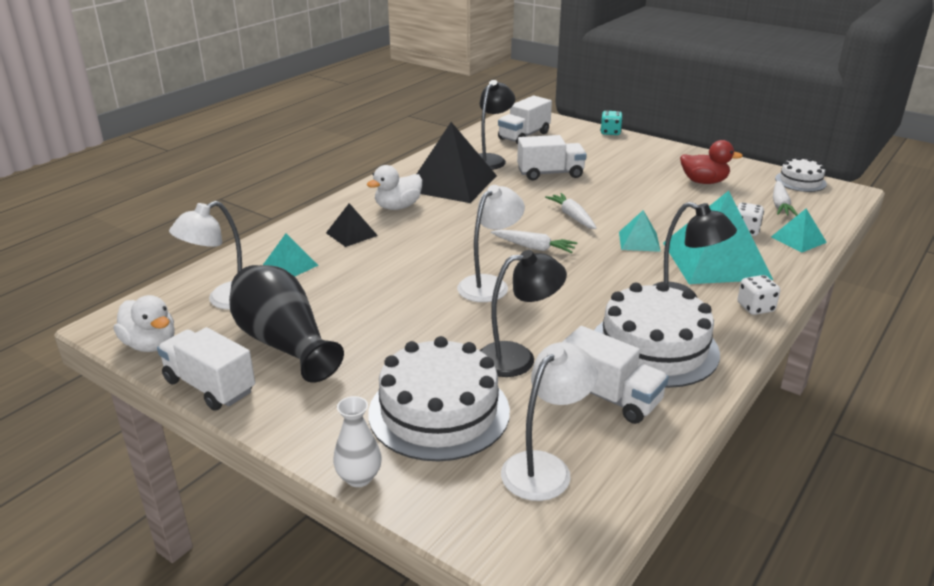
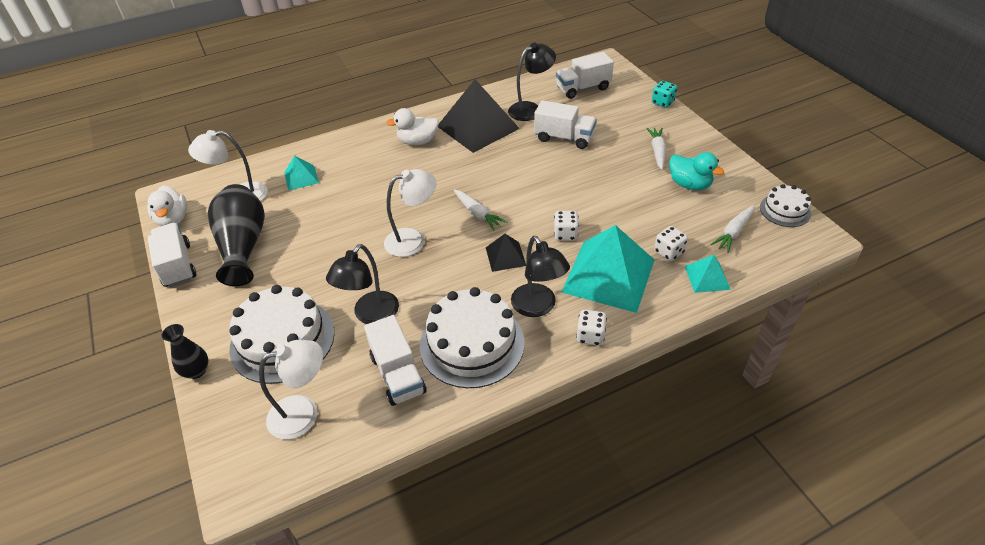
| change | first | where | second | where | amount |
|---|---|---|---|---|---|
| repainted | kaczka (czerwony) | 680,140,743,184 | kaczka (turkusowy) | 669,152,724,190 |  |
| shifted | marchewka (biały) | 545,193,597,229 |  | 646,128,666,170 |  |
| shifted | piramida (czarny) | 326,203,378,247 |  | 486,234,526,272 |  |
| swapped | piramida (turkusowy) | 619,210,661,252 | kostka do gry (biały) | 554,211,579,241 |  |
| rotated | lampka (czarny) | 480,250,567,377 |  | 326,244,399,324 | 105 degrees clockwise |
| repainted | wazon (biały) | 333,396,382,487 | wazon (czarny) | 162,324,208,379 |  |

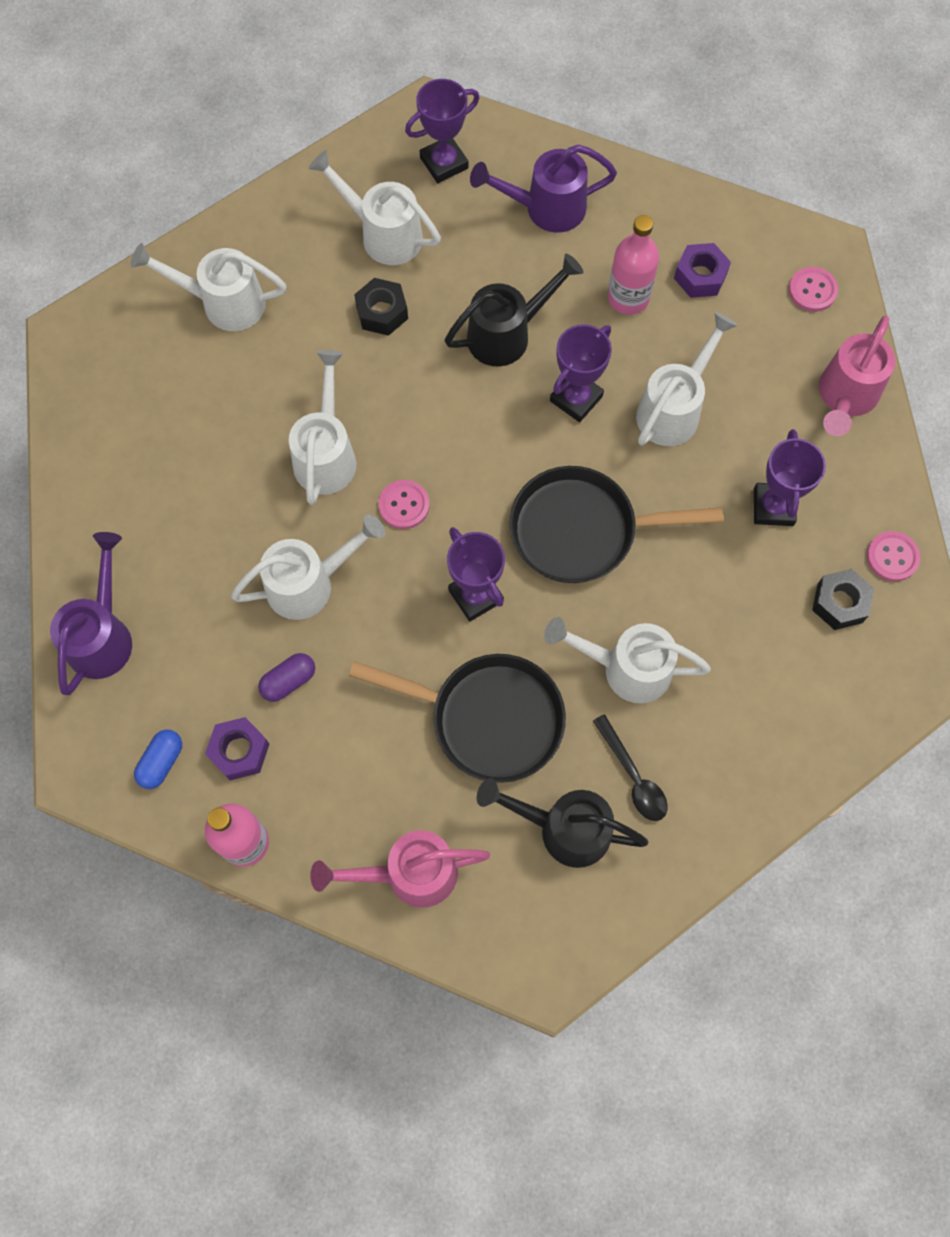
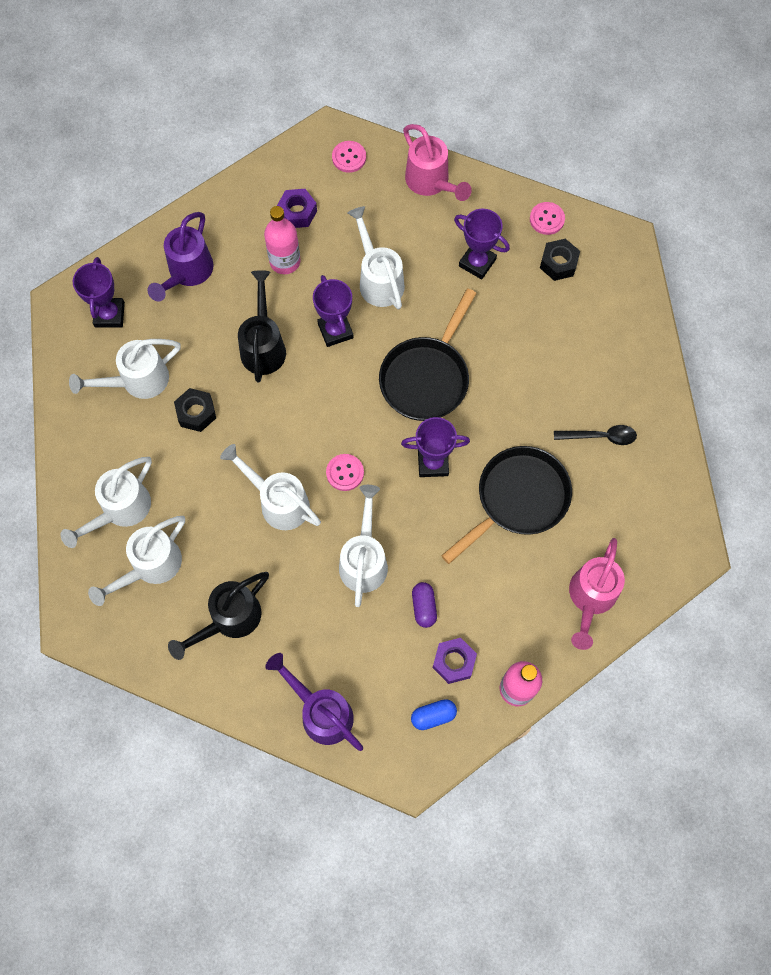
| change | first | where | second | where | amount |
|---|---|---|---|---|---|
| shifted | konewka (biały) | 544,617,711,703 |  | 88,516,185,606 |  |
| rotated | kapsułka (niebieski) | 134,730,182,789 |  | 411,699,457,730 | 75 degrees counterclockwise |
| shifted | konewka (czarny) | 477,778,648,868 |  | 168,572,269,660 |  |

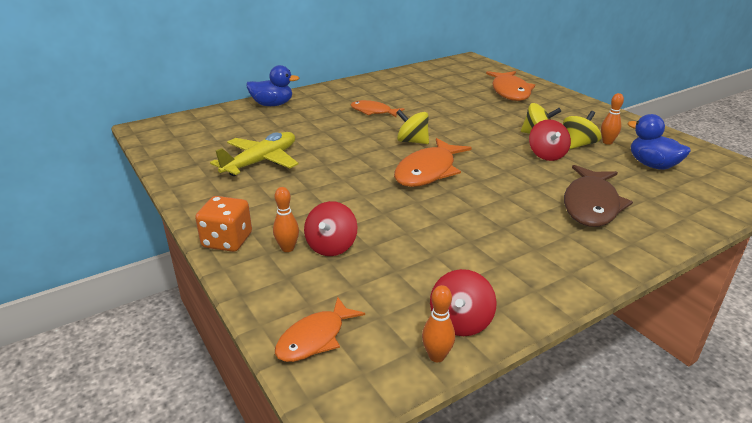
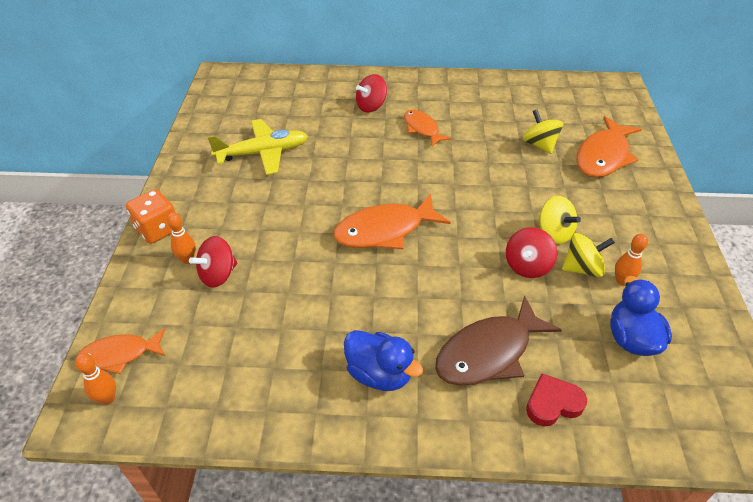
| change | first | where | second | where | amount |
|---|---|---|---|---|---|
| shifted | kaczka (niebieski) | 246,65,299,106 |  | 344,330,423,391 |  |
| shifted | bączek (żółty) | 396,109,429,144 |  | 523,109,563,154 |  |
| shifted | bączek (czerwony) | 430,269,497,336 |  | 356,74,387,113 |  |
| shifted | kręgiel (pomarańczowy) | 422,285,455,362 |  | 75,353,116,405 |  |
| new |  |  | serce (czerwony) | 526,374,587,426 |  |

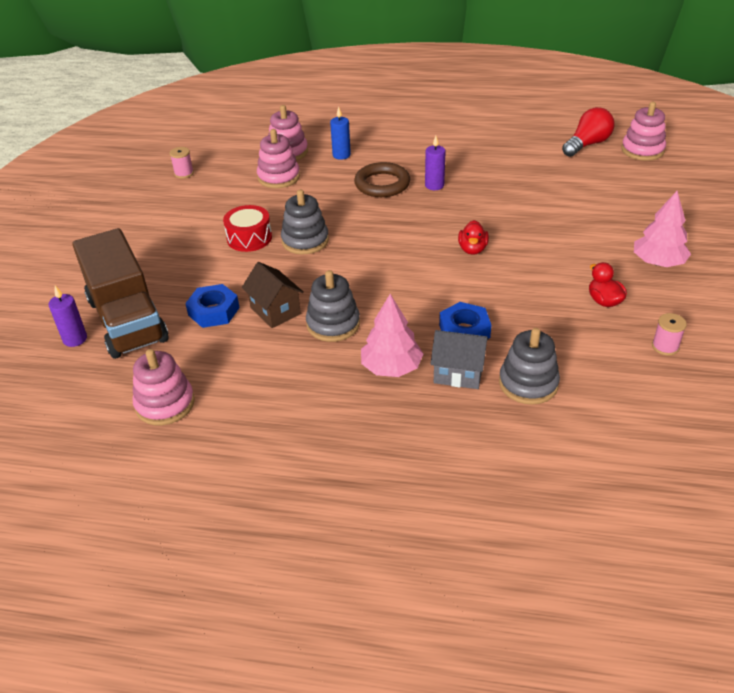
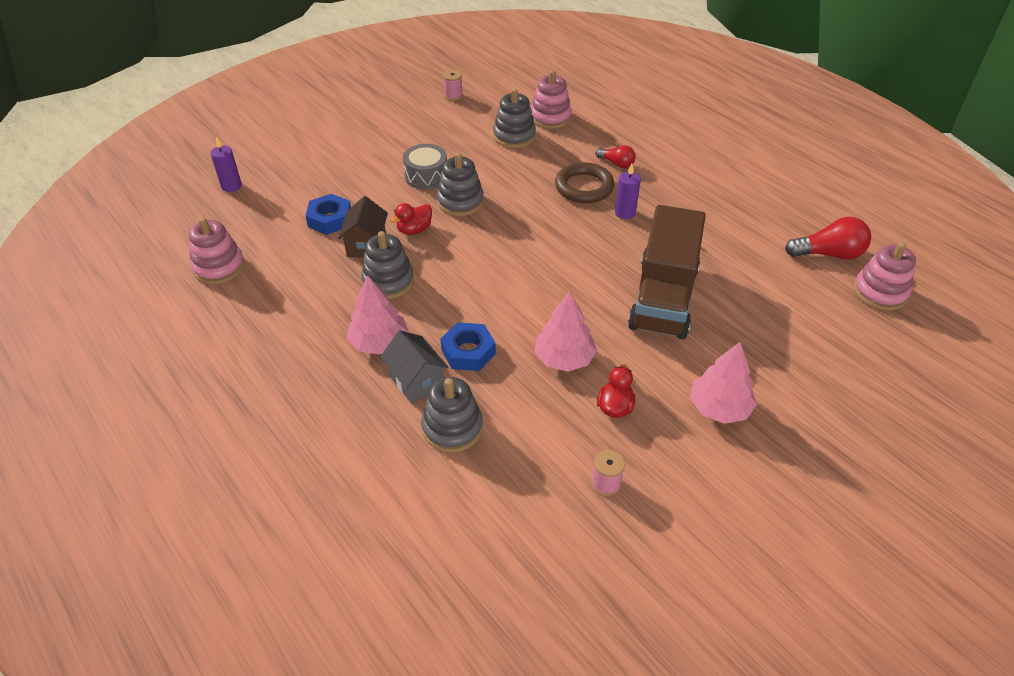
| change | first | where | second | where | amount |
|---|---|---|---|---|---|
| gone | świeca (niebieski) | 330,107,351,160 |  |  |  |
| repainted | zabawka nakładanka (różowy) | 257,129,300,188 | zabawka nakładanka (szary) | 493,88,536,148 |  |
| repainted | bęben (czerwony) | 223,205,272,252 | bęben (szary) | 403,144,447,189 |  |
| shifted | kaczka (czerwony) | 458,220,489,255 |  | 390,203,432,235 |  |
| shifted | ciężarówka (brązowy) | 72,228,169,359 |  | 628,205,706,339 |  |
| new |  |  | żarówka (czerwony) | 595,145,636,168 |  |
| new |  |  | drzewko (różowy) | 534,292,597,372 |  |

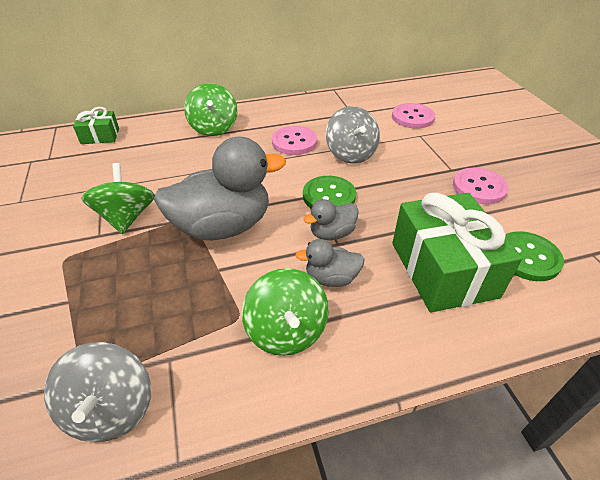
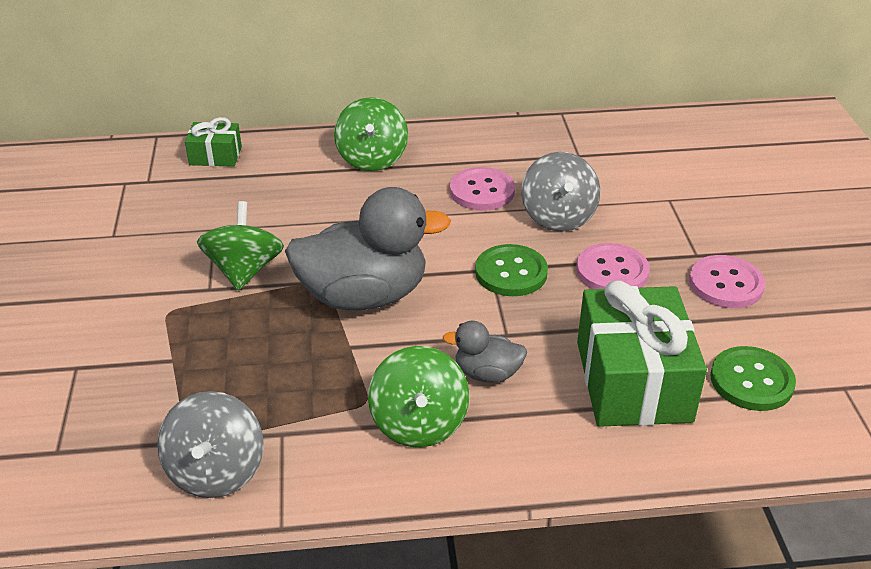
| change | first | where | second | where | amount |
|---|---|---|---|---|---|
| shifted | guzik (różowy) | 392,103,435,129 |  | 576,243,650,289 |  |
| gone | kaczka (szary) | 304,199,359,241 |  |  |  |

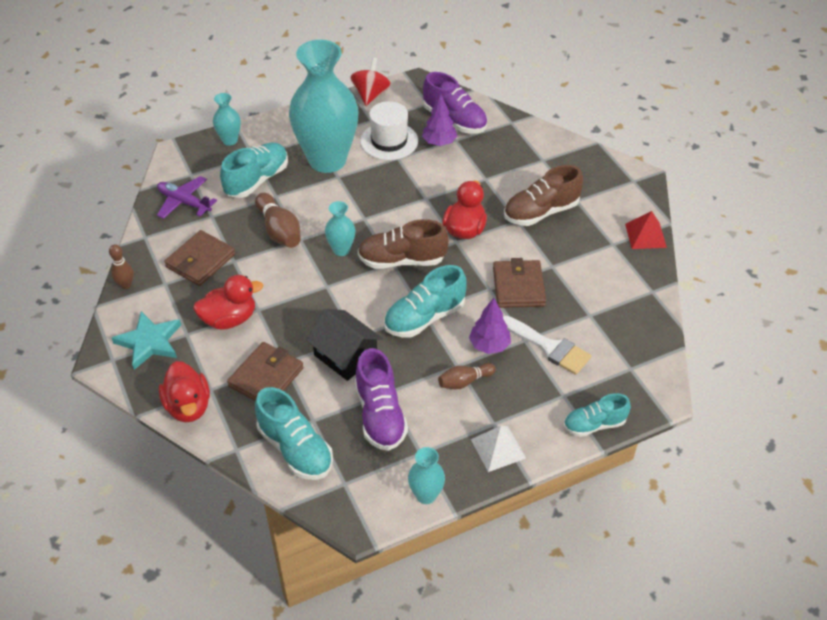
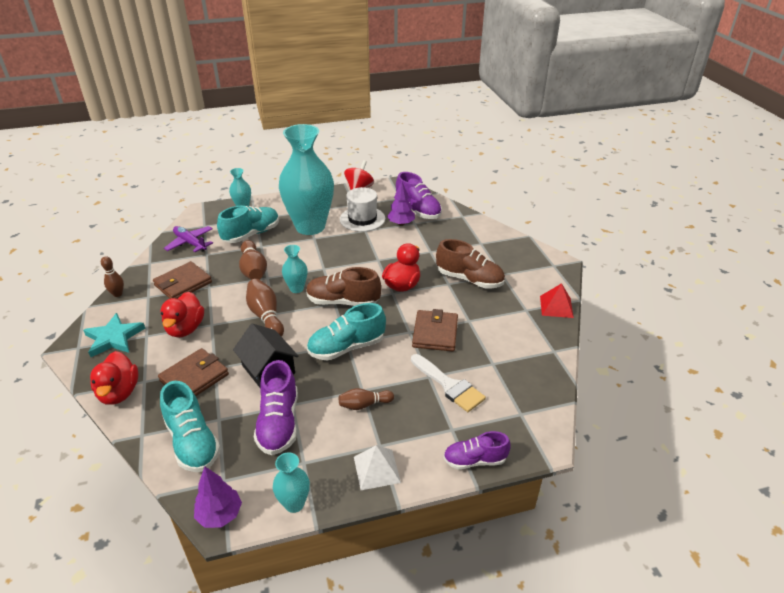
| change | first | where | second | where | amount |
|---|---|---|---|---|---|
| rotated | but (brązowy) | 504,165,583,226 |  | 436,239,505,288 | 135 degrees counterclockwise |
| rotated | kaczka (czerwony) | 193,275,263,330 |  | 160,292,204,337 | 105 degrees clockwise |
| shifted | drzewko (fioletowy) | 469,298,511,354 |  | 194,467,242,528 |  |
| repainted | but (turkusowy) | 564,393,631,437 | but (fioletowy) | 443,431,510,470 |  |
| new |  |  | kręgiel (brązowy) | 246,279,284,337 |  |

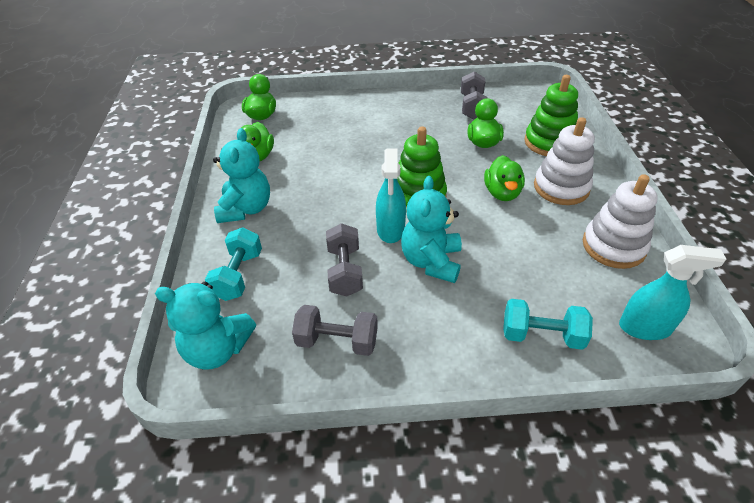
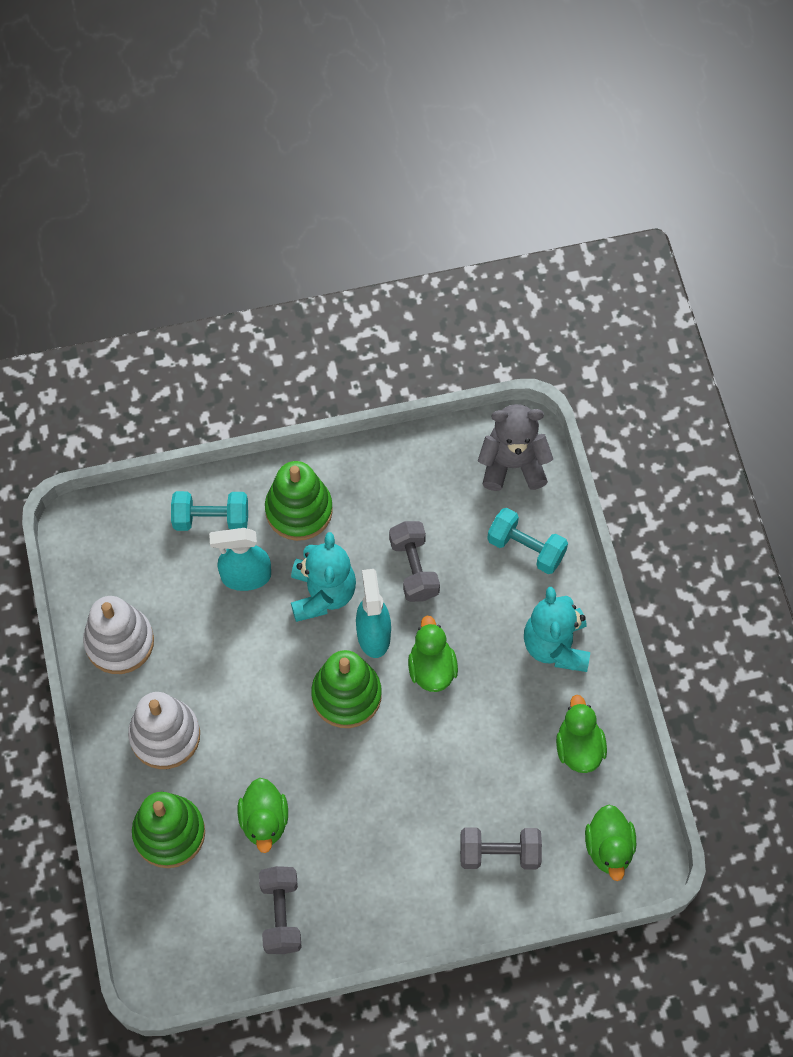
| change | first | where | second | where | amount |
|---|---|---|---|---|---|
| shifted | kaczka (zielony) | 484,155,525,201 |  | 408,616,458,692 |  |
| rotated | hantel (turkusowy) | 205,228,262,301 |  | 487,508,568,574 | 60 degrees counterclockwise |
| shifted | spryskiwacz (turkusowy) | 619,245,726,340 |  | 209,528,271,591 |  |
| repainted | miś (turkusowy) | 155,282,256,370 | miś (szary) | 478,404,553,491 |  |
| shifted | hantel (szary) | 292,305,378,356 |  | 460,828,542,869 |  |
| new |  |  | zabawka nakładanka (zielony) | 265,461,333,541 |  |

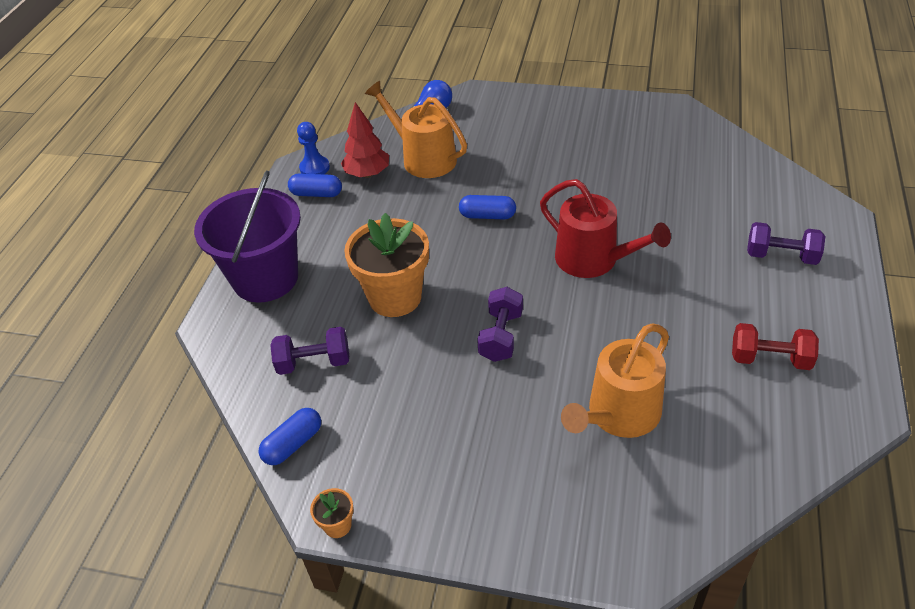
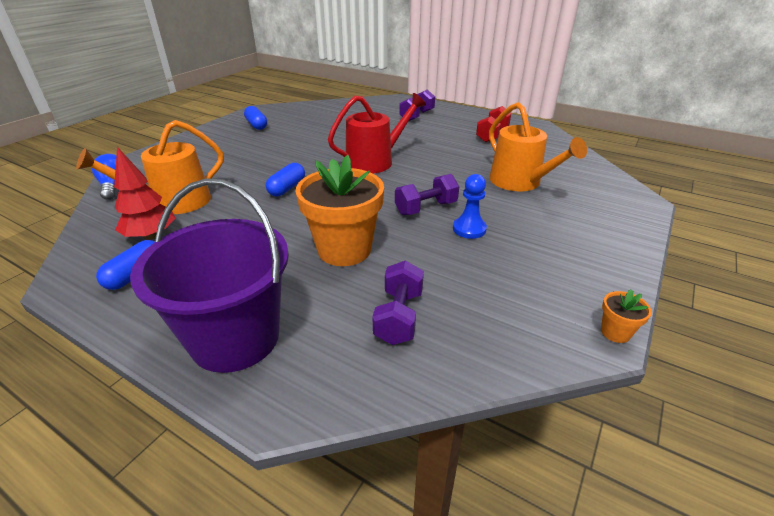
| change | first | where | second | where | amount |
|---|---|---|---|---|---|
| shifted | pionek (niebieski) | 297,122,330,174 |  | 453,174,487,239 |  |
| rotated | hantel (fioletowy) | 477,287,523,362 |  | 395,174,459,215 | 60 degrees counterclockwise |
| shifted | kapsułka (niebieski) | 259,408,321,465 |  | 244,106,267,130 |  |

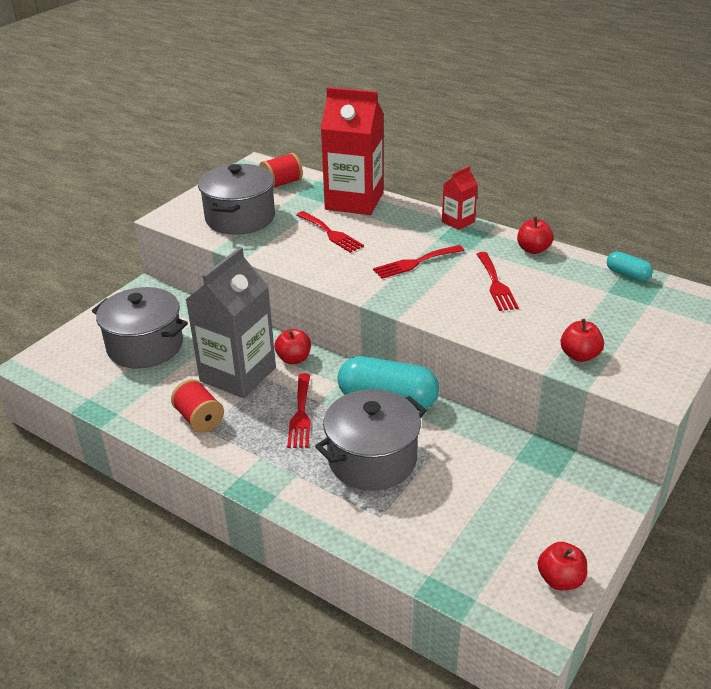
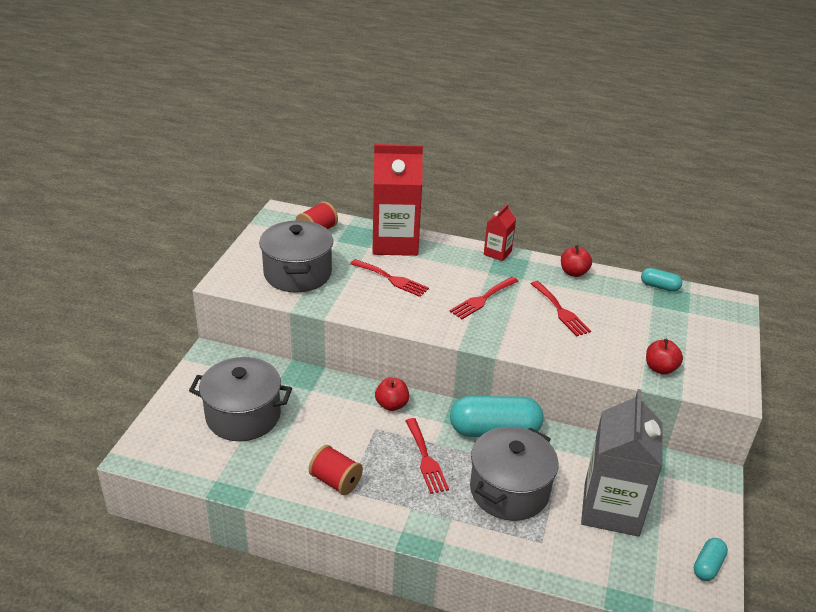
| change | first | where | second | where | amount |
|---|---|---|---|---|---|
| shifted | karton mleka (szary) | 186,247,276,398 |  | 581,389,662,537 |  |
| swapped | jabłko (czerwony) | 538,542,587,590 | kapsułka (turkusowy) | 694,538,728,581 |  |

